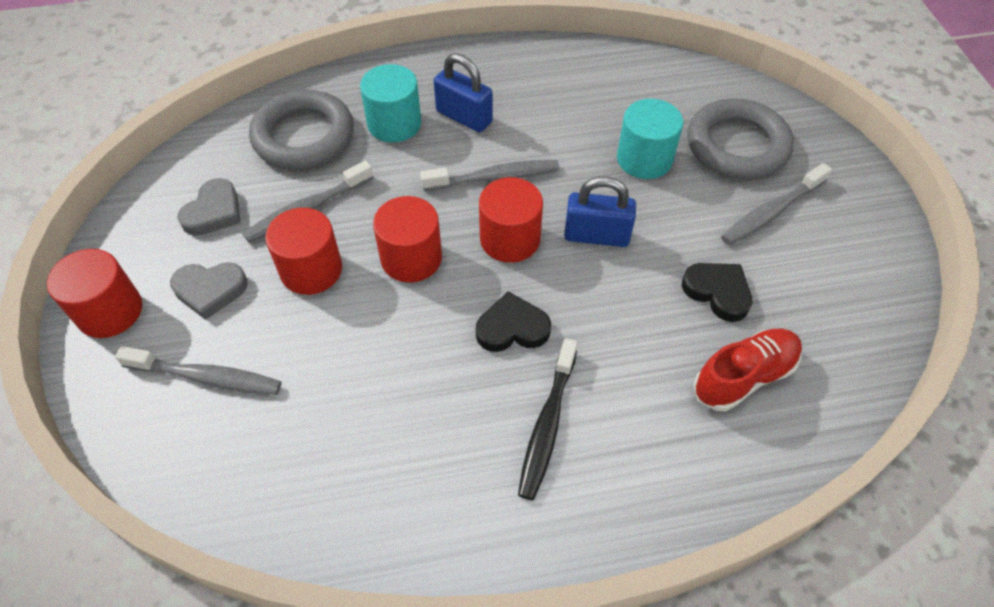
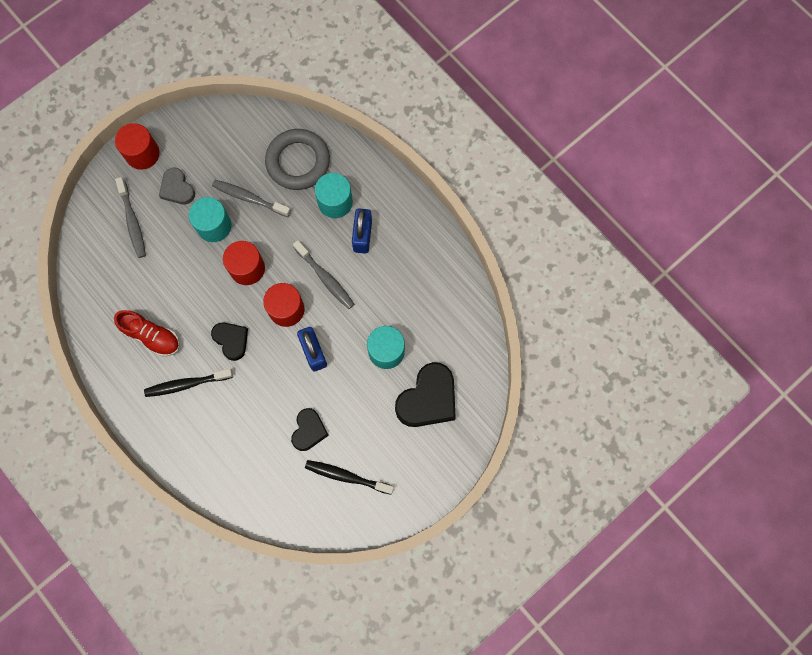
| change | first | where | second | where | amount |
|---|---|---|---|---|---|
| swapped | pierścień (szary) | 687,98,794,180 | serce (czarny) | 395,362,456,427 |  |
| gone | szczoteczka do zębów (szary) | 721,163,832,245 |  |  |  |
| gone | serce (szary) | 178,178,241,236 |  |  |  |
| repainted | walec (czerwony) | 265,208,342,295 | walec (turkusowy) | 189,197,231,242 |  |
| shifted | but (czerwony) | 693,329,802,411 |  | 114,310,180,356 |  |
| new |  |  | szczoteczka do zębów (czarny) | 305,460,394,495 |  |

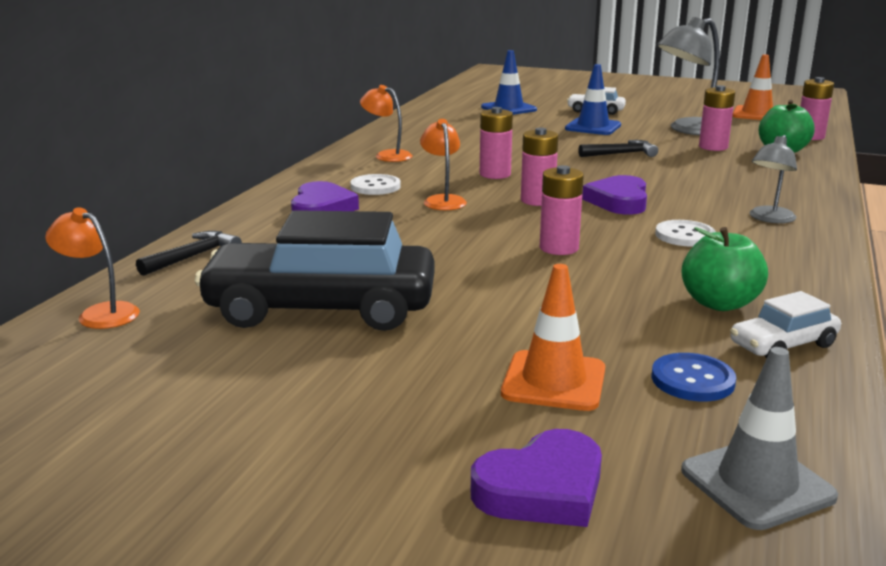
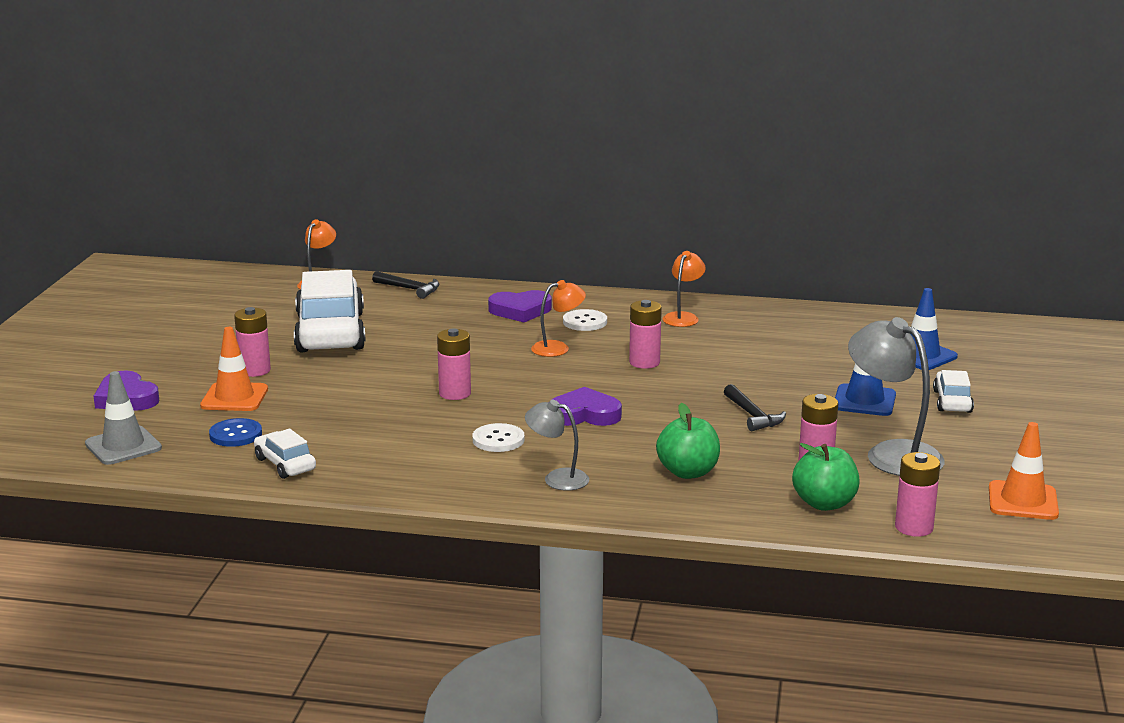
| change | first | where | second | where | amount |
|---|---|---|---|---|---|
| shifted | bateria (różowy) | 521,128,558,206 |  | 234,307,271,377 |  |
| repainted | samochód (czarny) | 195,210,435,331 | samochód (biały) | 294,270,366,352 |  |
| shifted | jabłko (zielony) | 681,227,768,311 |  | 656,403,720,479 |  |

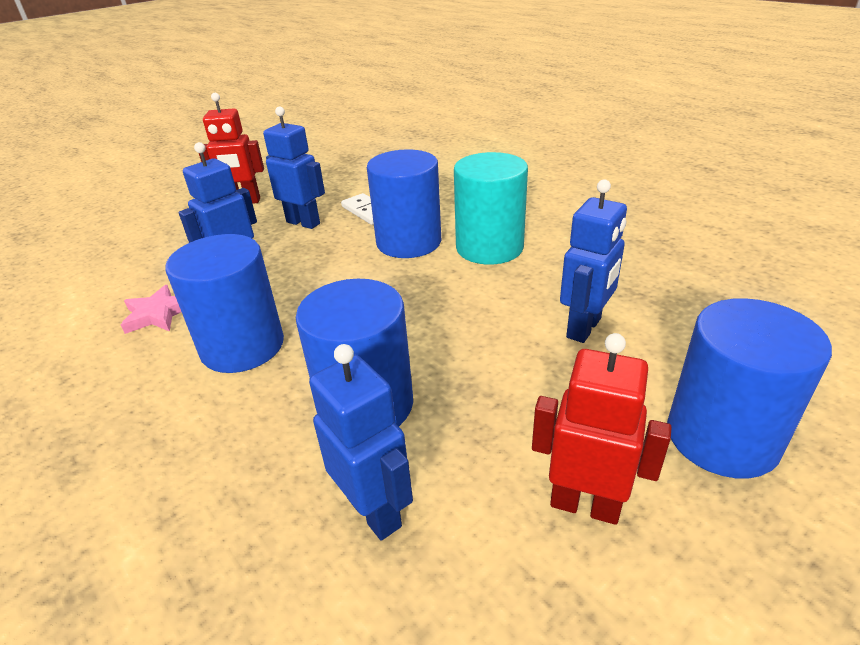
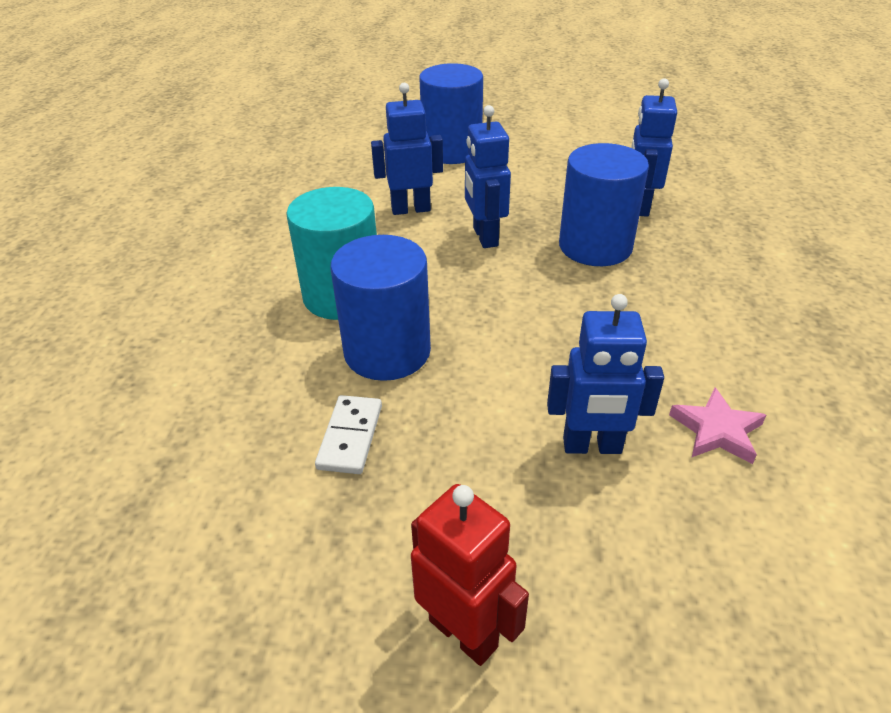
| change | first | where | second | where | amount |
|---|---|---|---|---|---|
| shifted | robot (niebieski) | 263,106,325,229 |  | 465,105,511,248 |  |
| gone | walec (niebieski) | 165,234,284,373 |  |  |  |
| gone | robot (czerwony) | 532,333,671,525 |  |  |  |

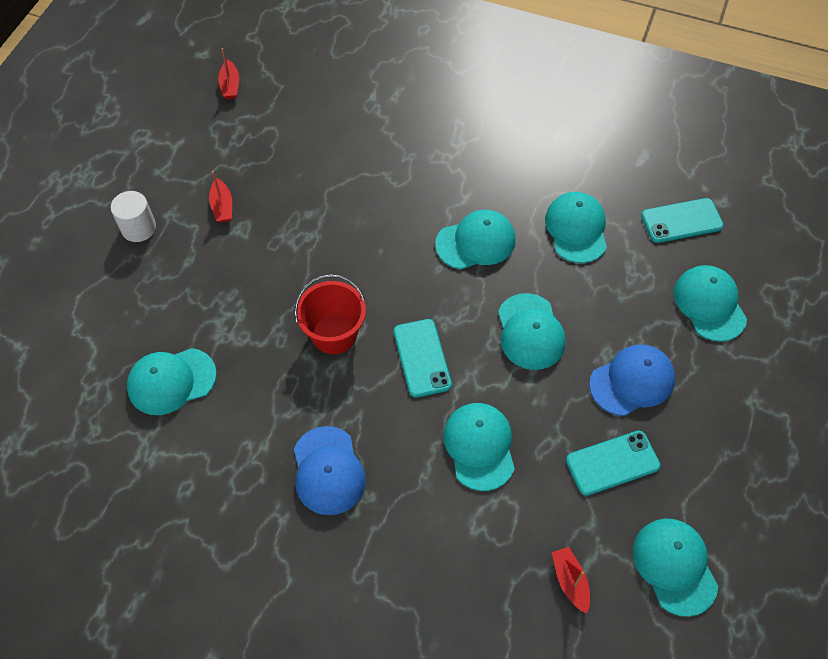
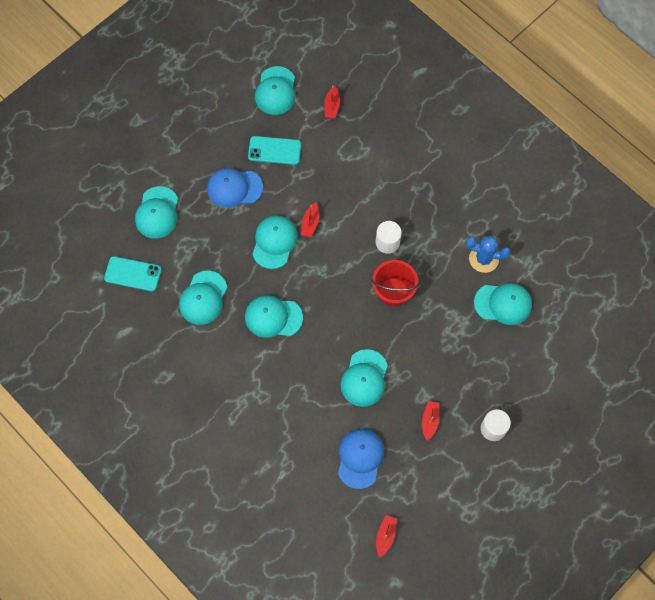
| change | first | where | second | where | amount |
|---|---|---|---|---|---|
| gone | telefon (turkusowy) | 394,319,452,398 |  |  |  |
| shifted | czapka (turkusowy) | 443,403,515,491 |  | 341,349,388,407 |  |
| shifted | czapka (niebieski) | 294,426,366,515 |  | 338,429,384,489 |  |
| new |  |  | łódka (czerwony) | 301,202,319,237 |  |
| new |  |  | walec (biały) | 376,221,402,254 |  |
| new |  |  | kaktus (niebieski) | 466,236,510,273 |  |

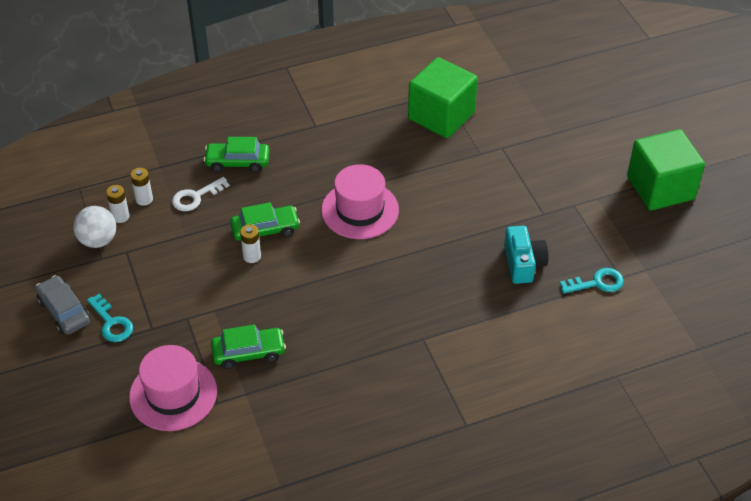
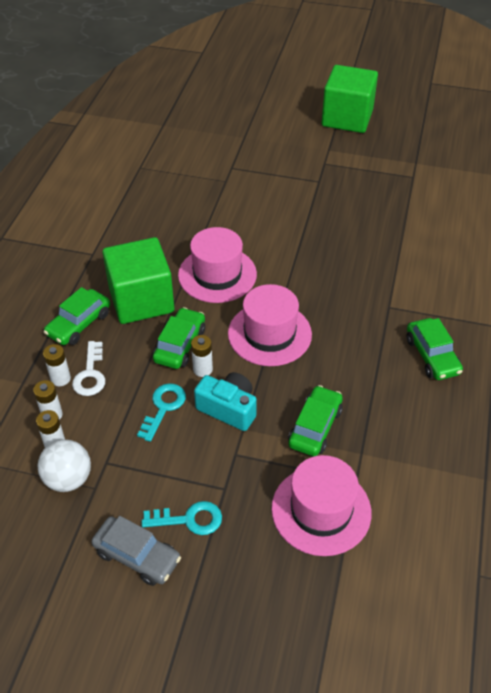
| change | first | where | second | where | amount |
|---|---|---|---|---|---|
| shifted | sześcian (zielony) | 408,57,478,138 |  | 102,237,174,324 |  |
| shifted | aparat fotograficzny (turkusowy) | 504,226,549,284 |  | 194,372,257,431 |  |
| shifted | klucz (turkusowy) | 560,268,624,293 |  | 137,383,186,442 |  |
| rotated | samochód (szary) | 35,275,90,335 |  | 91,516,181,586 | 150 degrees counterclockwise |
| new |  |  | kapelusz (różowy) | 228,284,312,366 |  |
| new |  |  | samochód (zielony) | 406,318,463,380 |  |
| new |  |  | bateria (biały) | 43,344,71,386 |  |

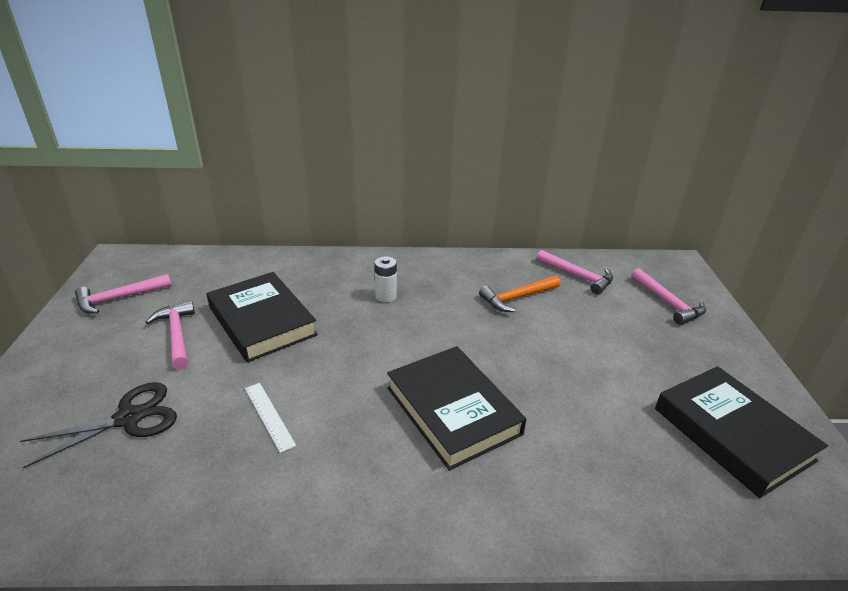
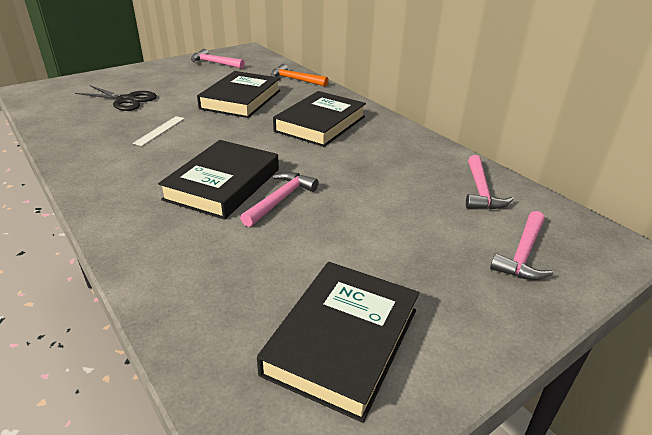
| change | first | where | second | where | amount |
|---|---|---|---|---|---|
| swapped | bateria (biały) | 374,256,397,302 | książka (czarny) | 273,91,366,147 |  |
| shifted | młotek (pomarańczowy) | 479,275,560,312 |  | 270,64,329,87 |  |
| shifted | młotek (różowy) | 146,301,195,369 |  | 240,172,319,227 |  |

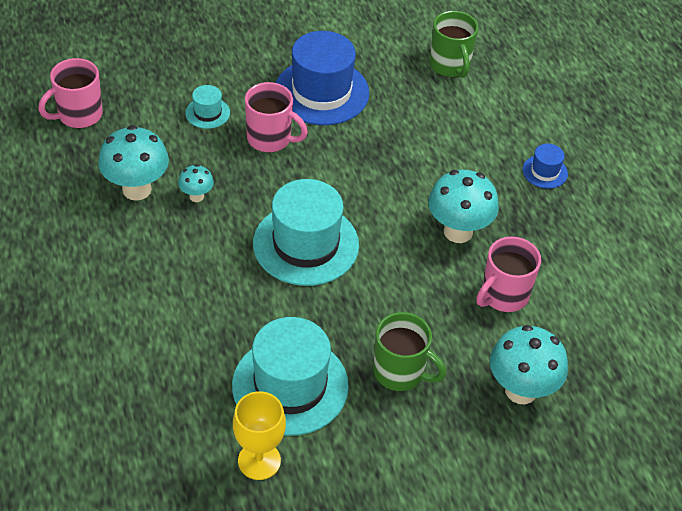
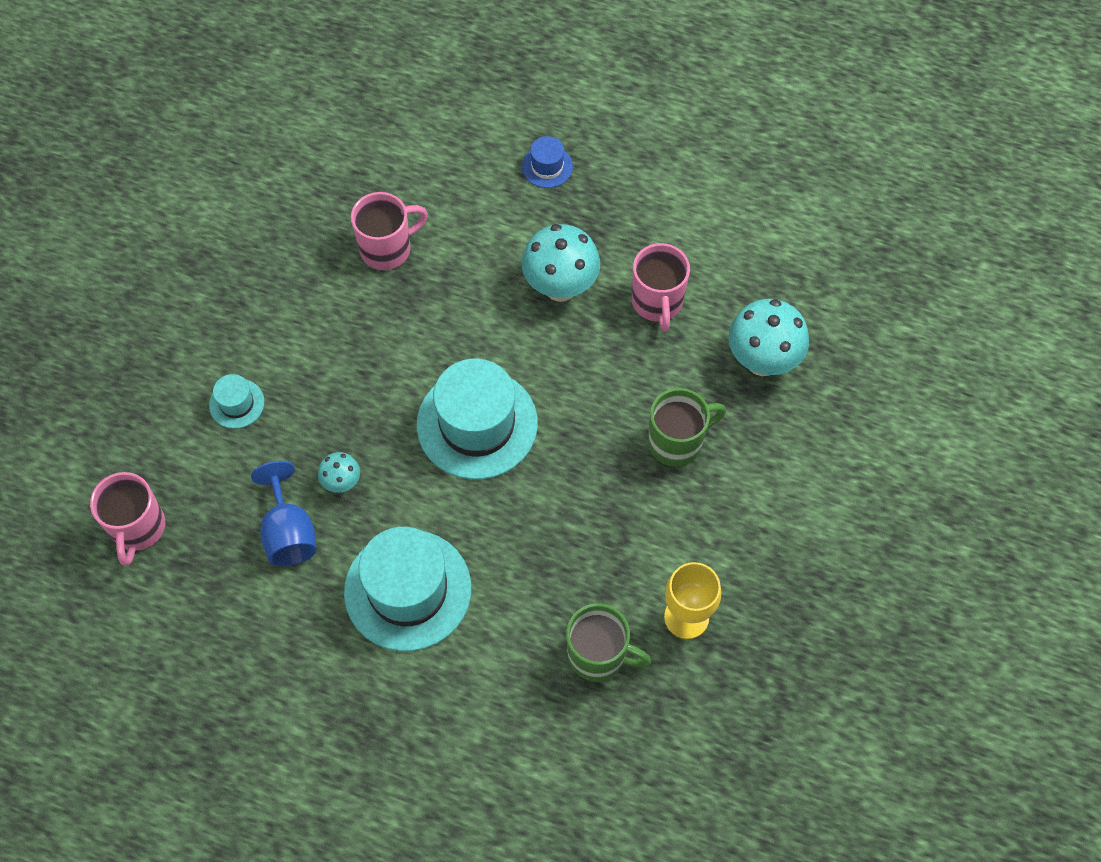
| change | first | where | second | where | amount |
|---|---|---|---|---|---|
| shifted | kubek (zielony) | 430,11,478,78 |  | 566,604,652,682 |  |
| gone | kapelusz (niebieski) | 276,31,369,125 |  |  |  |
| shifted | kubek (różowy) | 245,82,308,153 |  | 351,192,428,270 |  |
| swapped | grzyb (turkusowy) | 98,125,169,201 | kielich (niebieski) | 251,461,317,566 |  |
| shifted | kapelusz (turkusowy) | 232,317,349,436 |  | 344,527,471,651 |  |

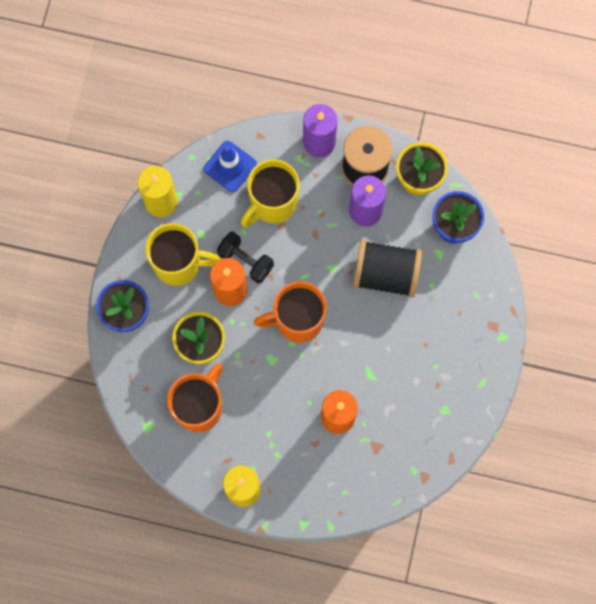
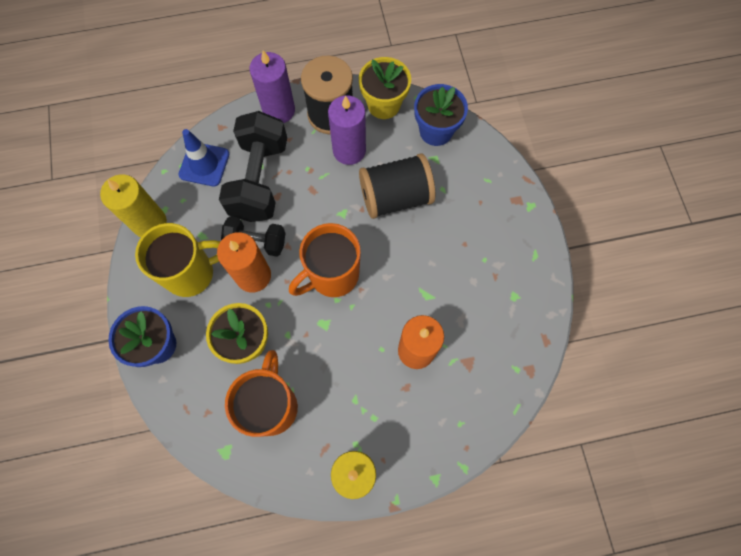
| change | first | where | second | where | amount |
|---|---|---|---|---|---|
| swapped | kubek (żółty) | 241,159,300,227 | hantel (czarny) | 219,111,287,222 |  |

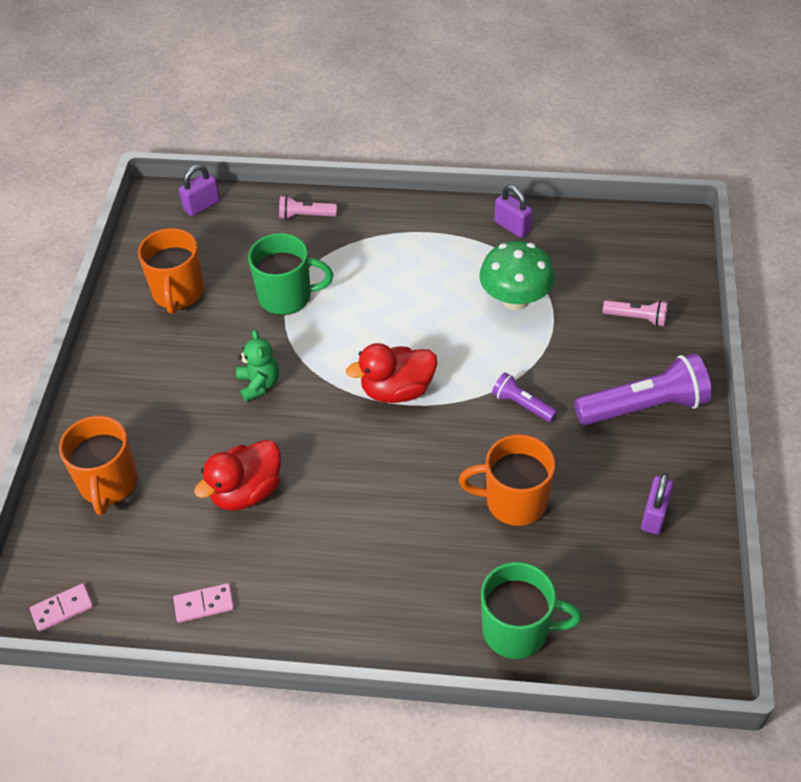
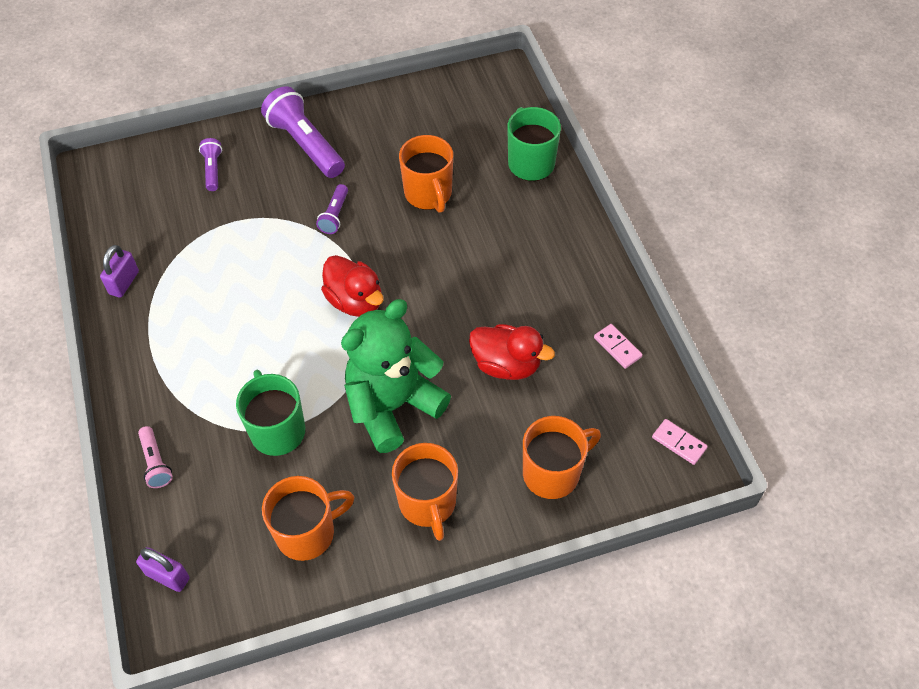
| change | first | where | second | where | amount |
|---|---|---|---|---|---|
| gone | grzyb (zielony) | 479,241,555,310 |  |  |  |
| repainted | latarka (różowy) | 603,300,668,327 | latarka (fioletowy) | 199,138,222,191 |  |
| scaled | miś (zielony) | 236,330,279,402 |  | 341,299,451,453 | x2.19 |
| gone | kłódka (fioletowy) | 641,473,674,534 |  |  |  |
| new |  |  | kubek (pomarańczowy) | 392,443,458,541 |  |

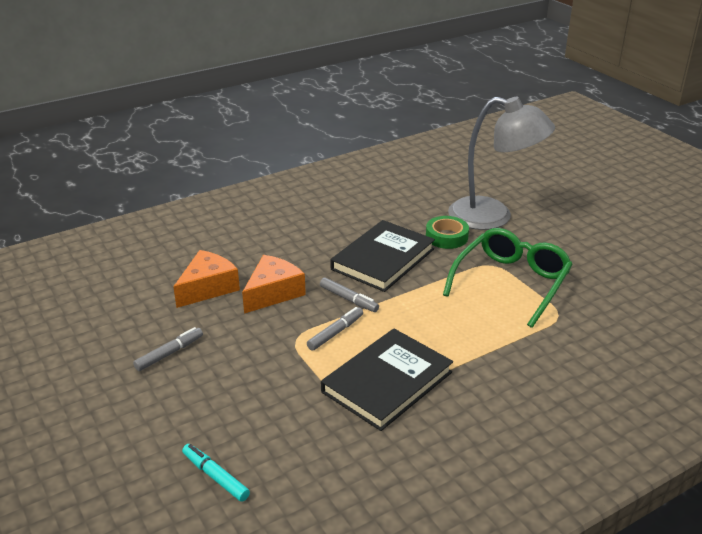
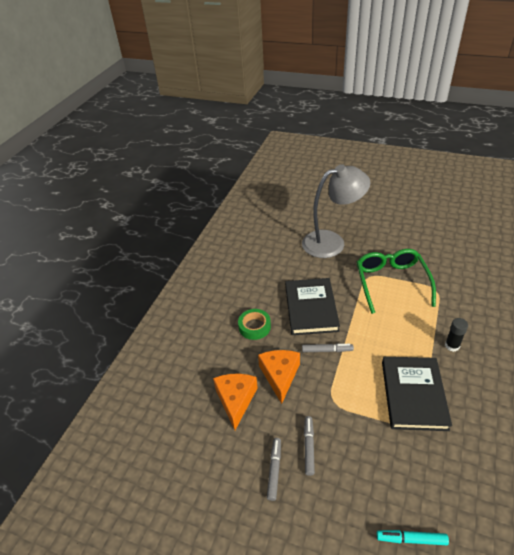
| change | first | where | second | where | amount |
|---|---|---|---|---|---|
| shifted | taśma klejąca (zielony) | 426,216,469,249 |  | 238,309,271,340 |  |
| shifted | flamaster (szary) | 307,307,363,351 |  | 304,416,315,476 |  |
| new |  |  | klej w sztyfcie (czarny) | 445,318,468,352 |  |

